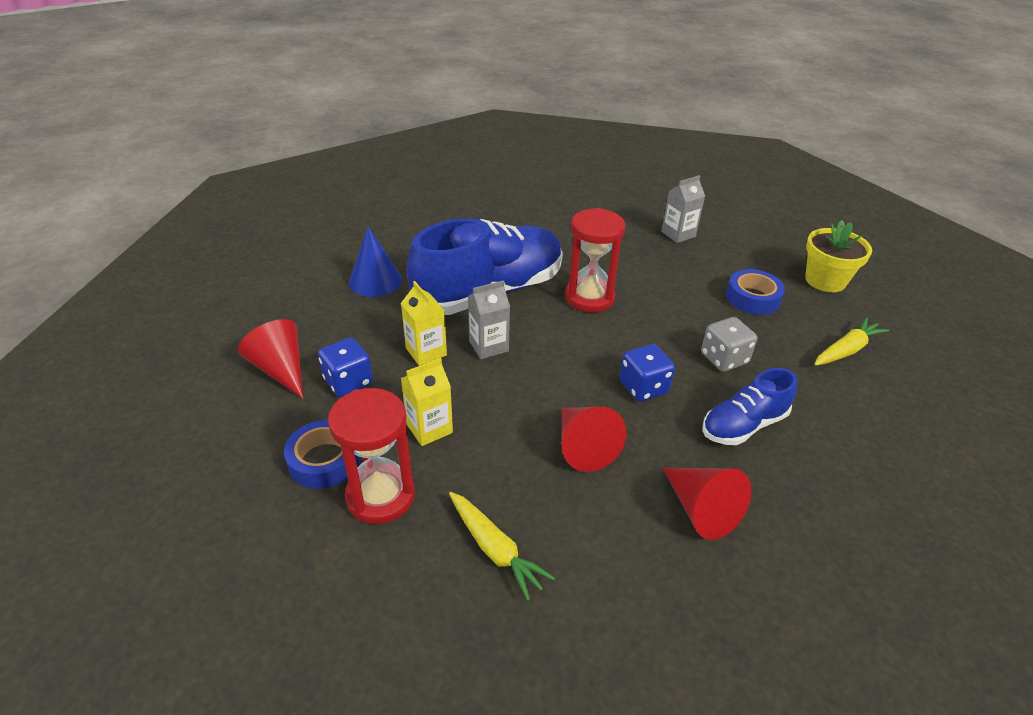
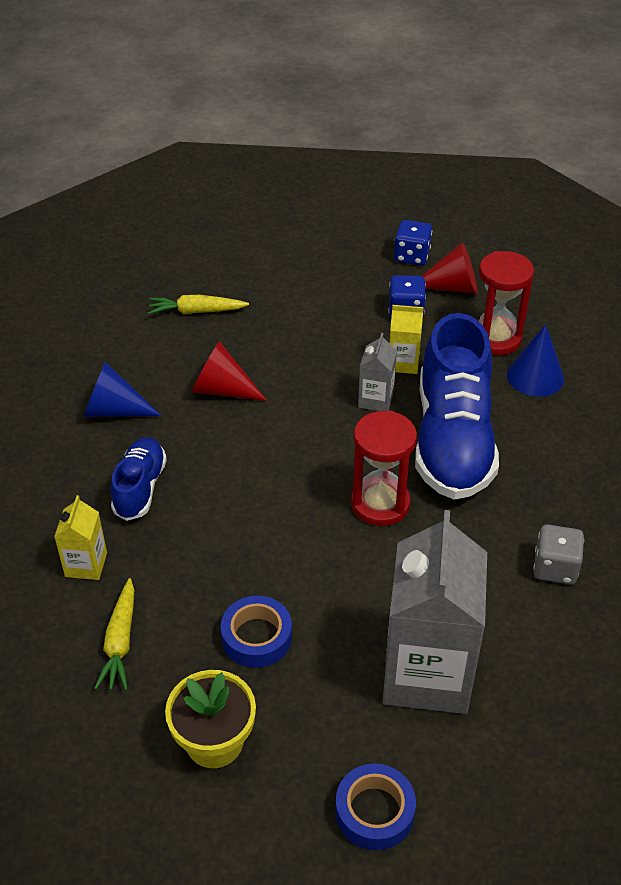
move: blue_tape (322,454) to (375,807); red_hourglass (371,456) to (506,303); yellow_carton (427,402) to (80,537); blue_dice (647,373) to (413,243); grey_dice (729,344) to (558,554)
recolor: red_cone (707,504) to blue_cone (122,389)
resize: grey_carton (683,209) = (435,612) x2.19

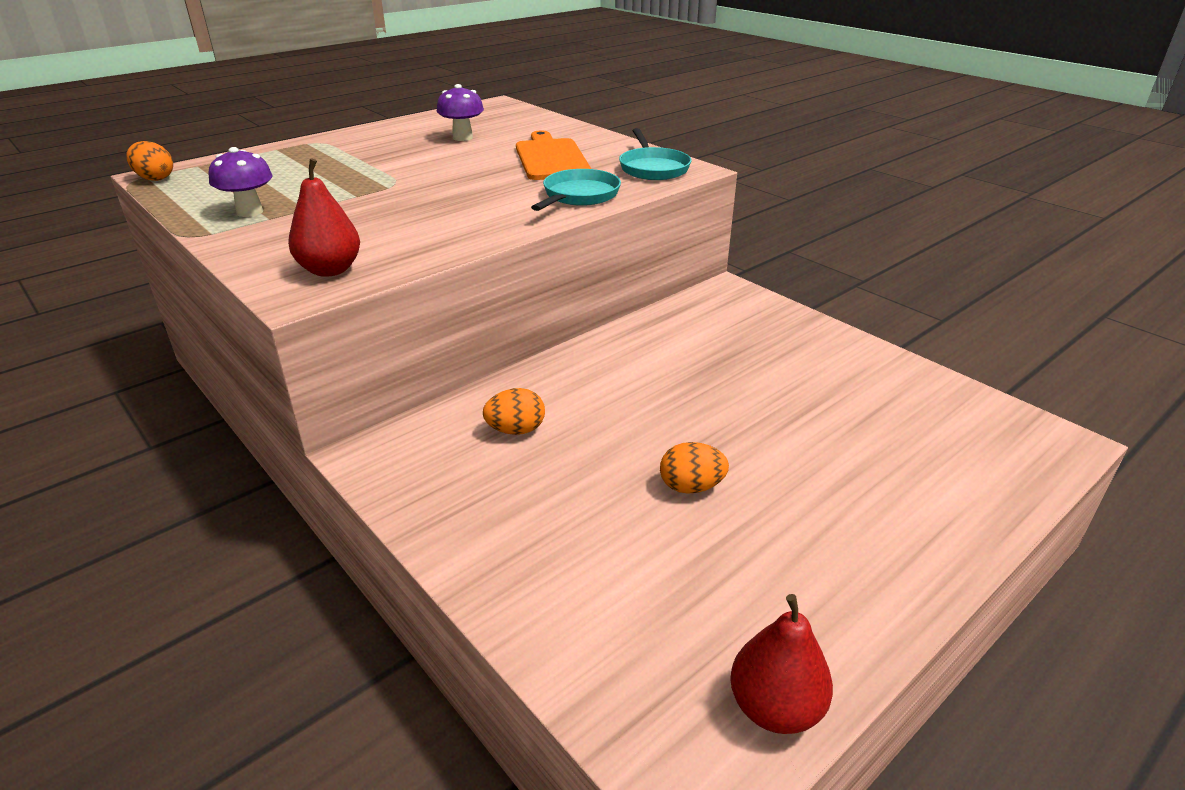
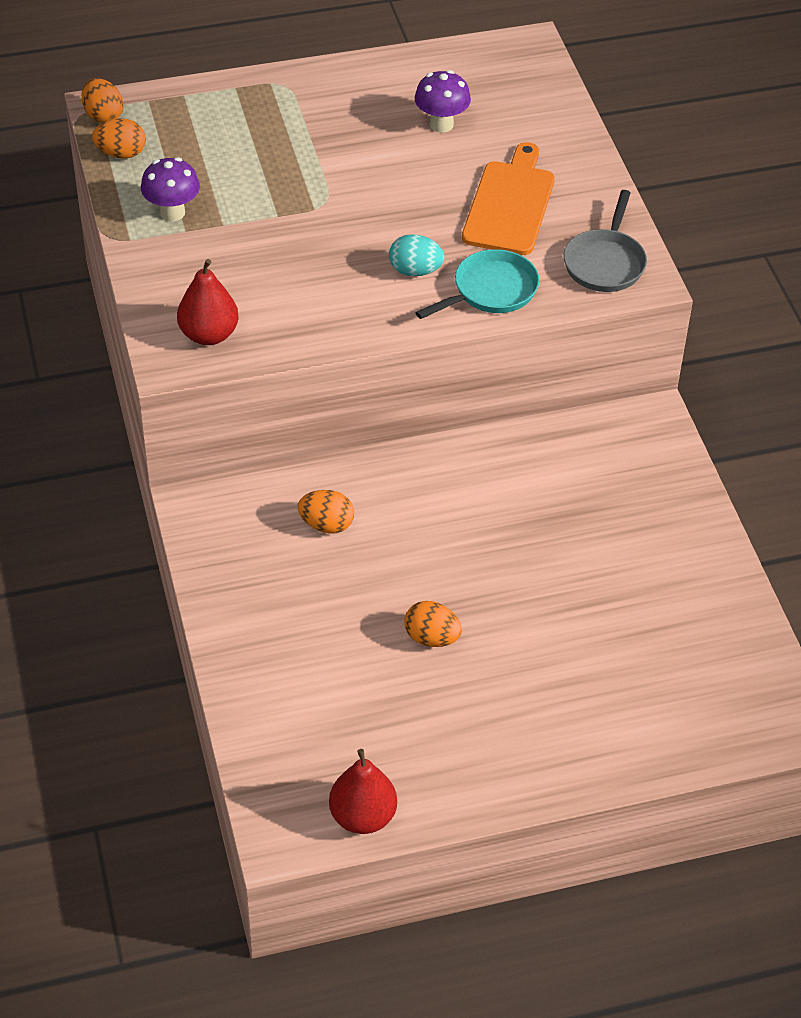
insert: orange_egg (119,138); turquoise_egg (416,255)
recolor: turquoise_pan (655,154) to grey_pan (605,241)

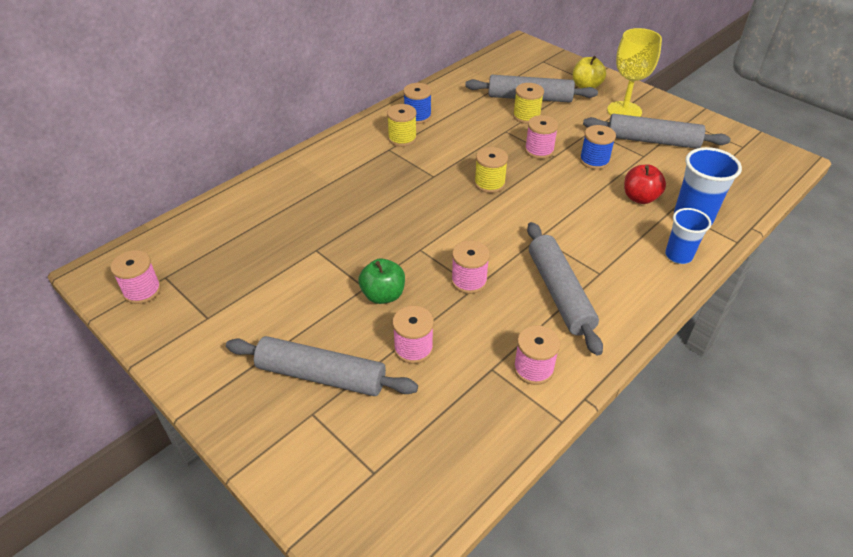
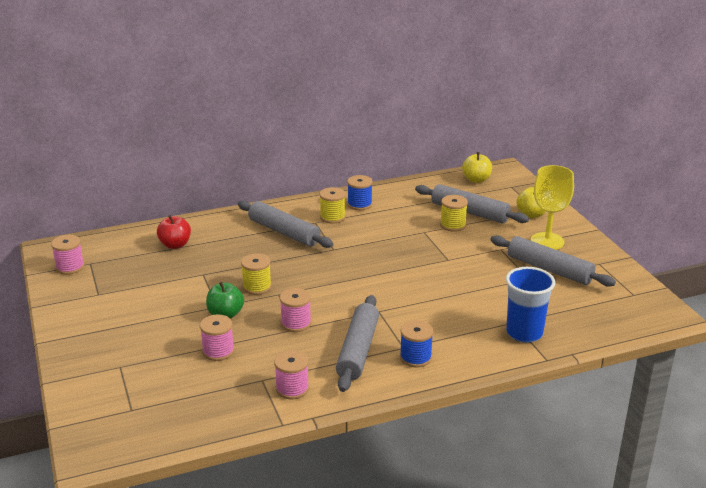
delete: pink_spool (541,137); blue_cup (688,236)
insert: yellow_apple (477,167)
move: grey_rolling_pin (322,366) to (285,224); yellow_spool (491,170) to (256,274); blue_spool (598,147) to (416,344); red_apple (645,184) to (174,232)

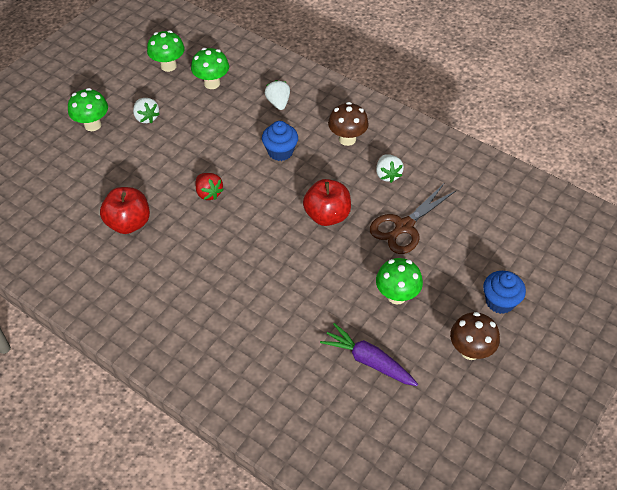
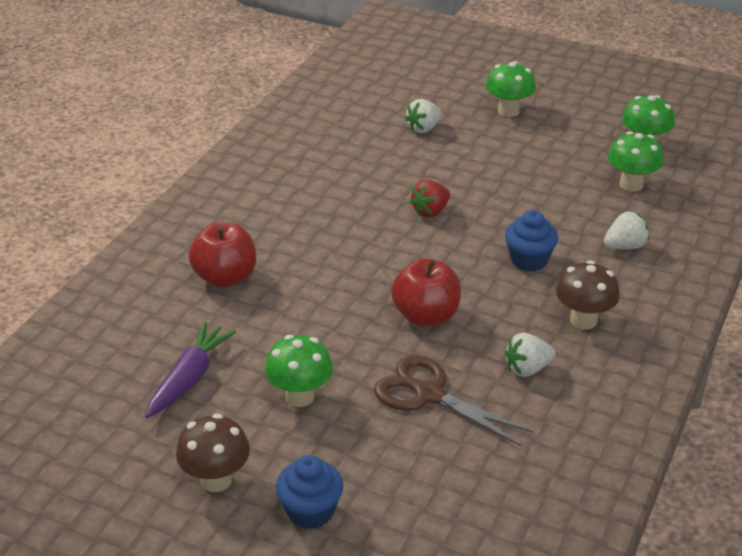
move: red_apple (125,210) to (222,255); white_strawberry (146,110) to (423,116)

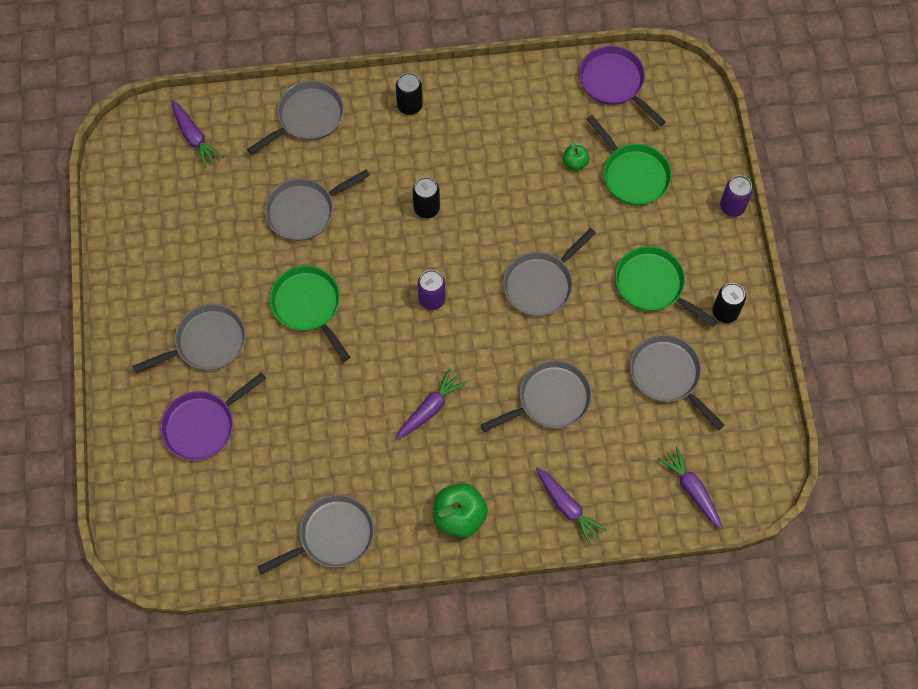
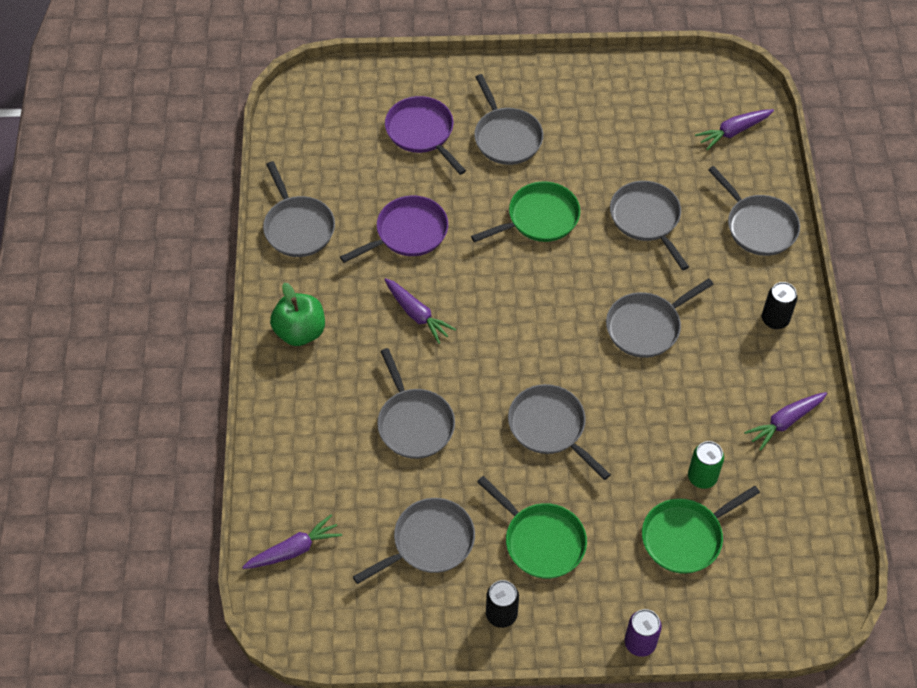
delete: purple_can (431,290)
move: purple_carrot (571,506) to (785,421); purple_pan (622,86) to (394,229)
replace: black_can (426,197) to grey_pan (660,318); green_apple (576,156) to green_can (706,465)
rotate: green_pan (666,286) = (532,527) 90 degrees clockwise

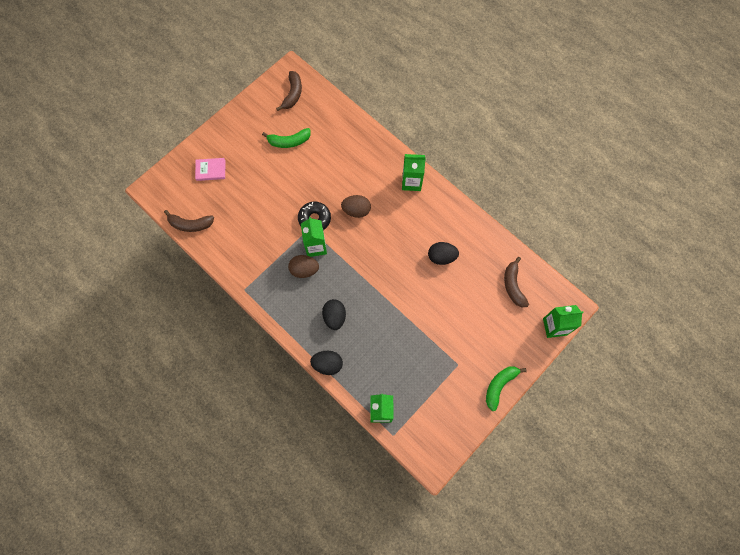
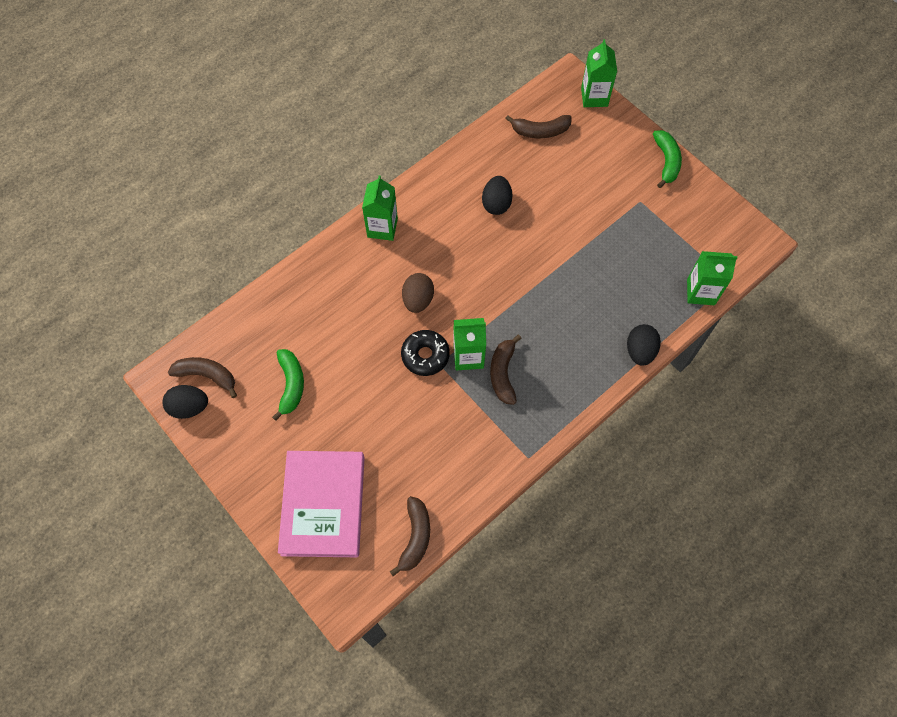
move: black_egg (334,314) to (185,402)
replace: brown_egg (303,266) to brown_banana (506,370)
rotate: green_banana (506,389) = (667,159) 135 degrees counterclockwise
resize: pink_book (210,169) = (321,504) x2.21

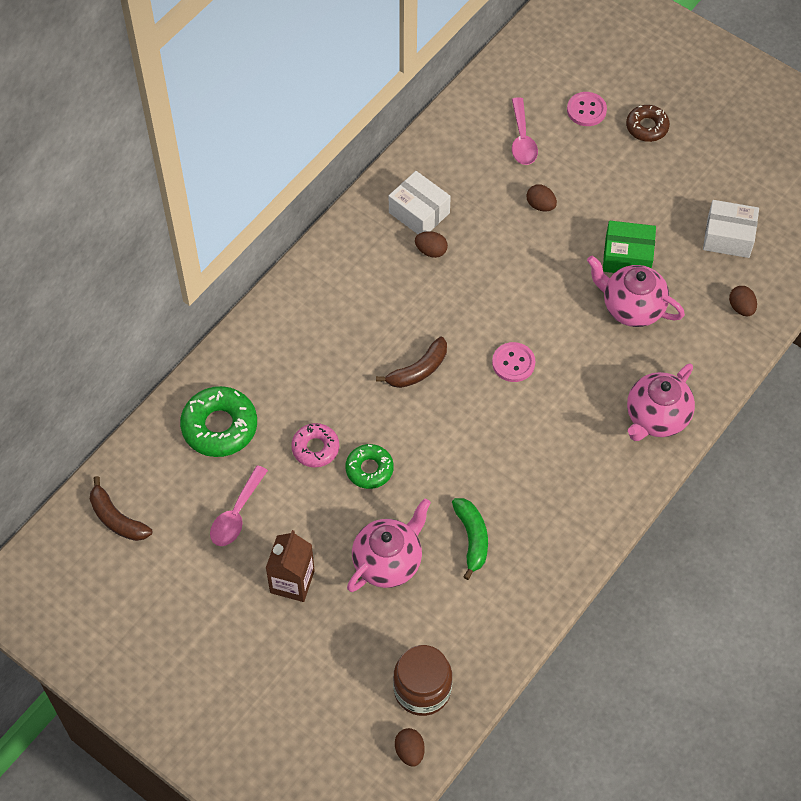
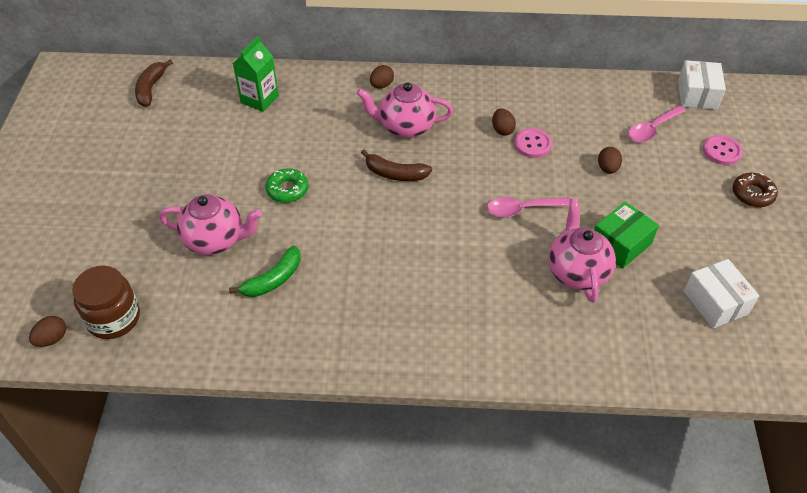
delete: brown_carton (290,566); pink_donut (315,445)
move: pink_spoon (239,505) to (528,207); white_box (420,202) to (702,85); pink_button (513,362) to (533,143); pink_teapot (661,402) to (405,110); brown_egg (743,301) to (382,76)
replace: green_donut (218,421) to green_carton (256,74)
rotate: green_box (629,247) = (626,235) 75 degrees clockwise

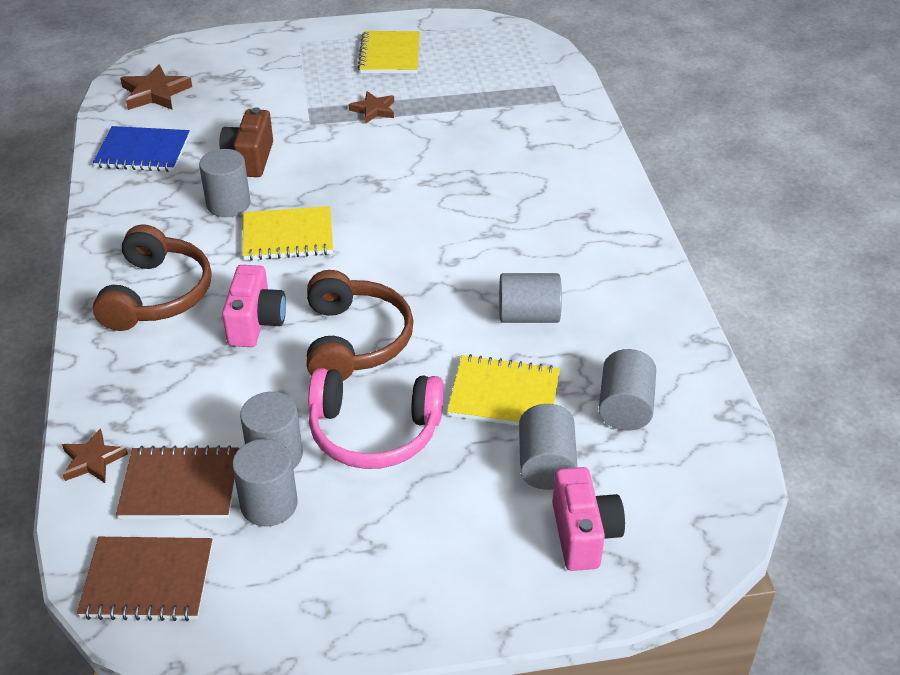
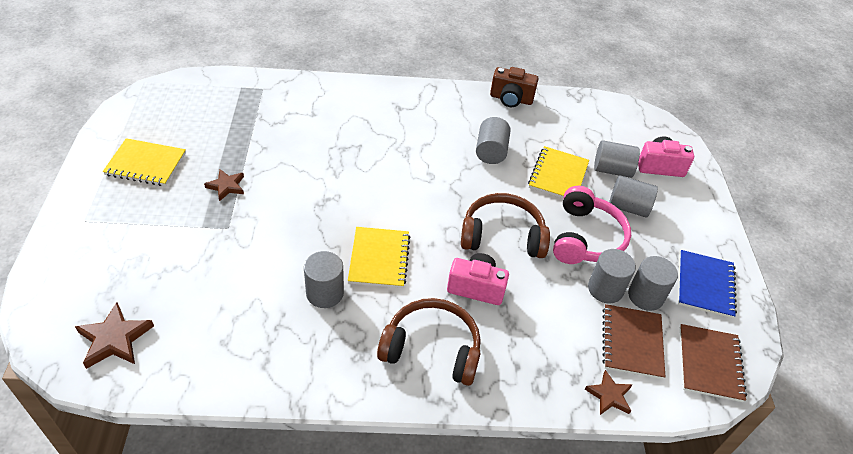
move: blue_notebook (141,149) to (707,284); brown_camera (246,142) to (514,87); grey_cylinder (627,389) to (633,196)

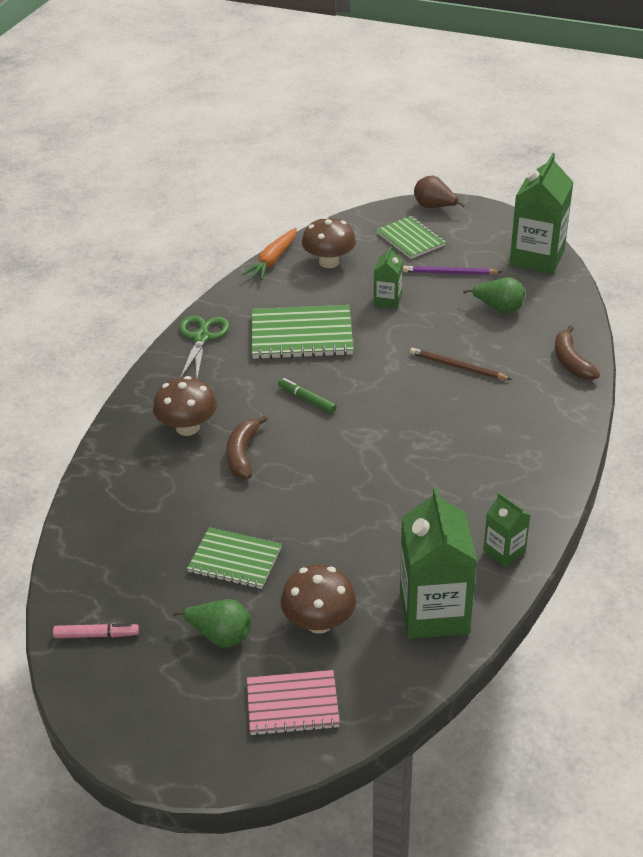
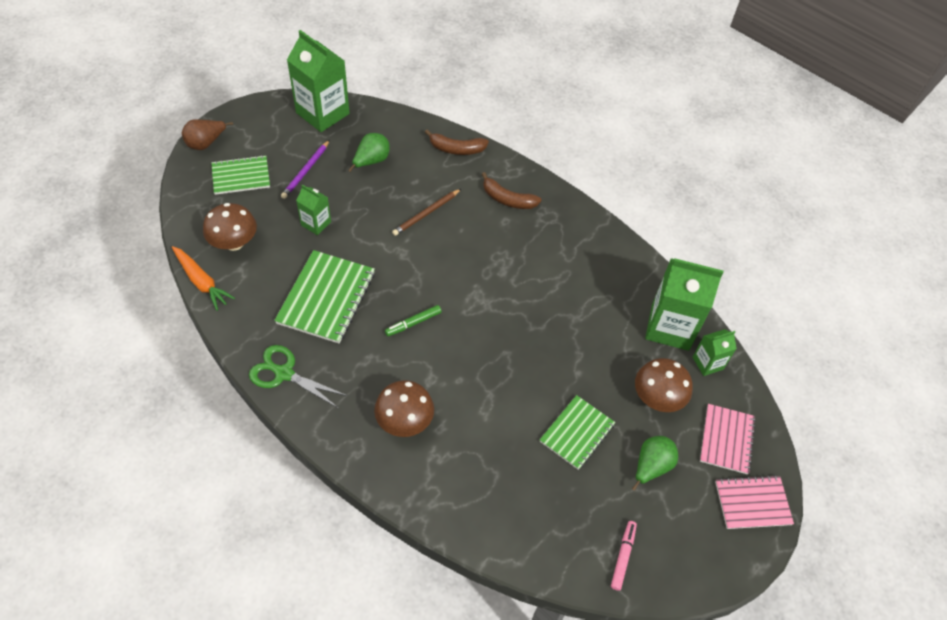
insert: pink_notebook (754,502)
move: brown_banana (246,447) to (511,190); green_carton (506,530) to (715,352)

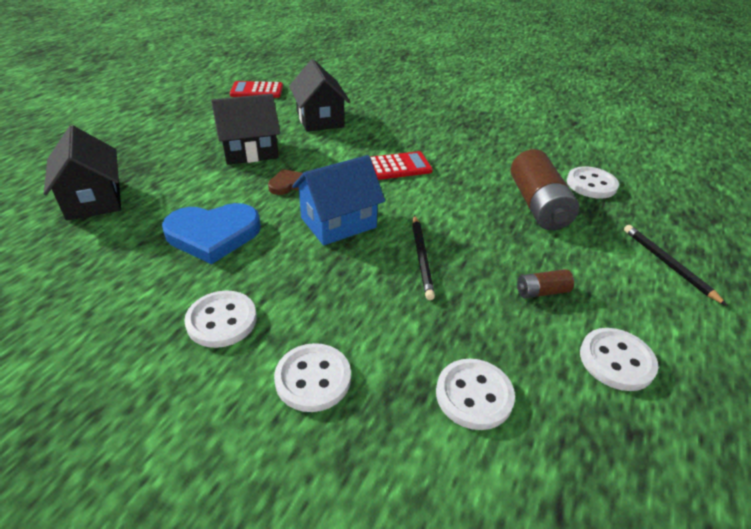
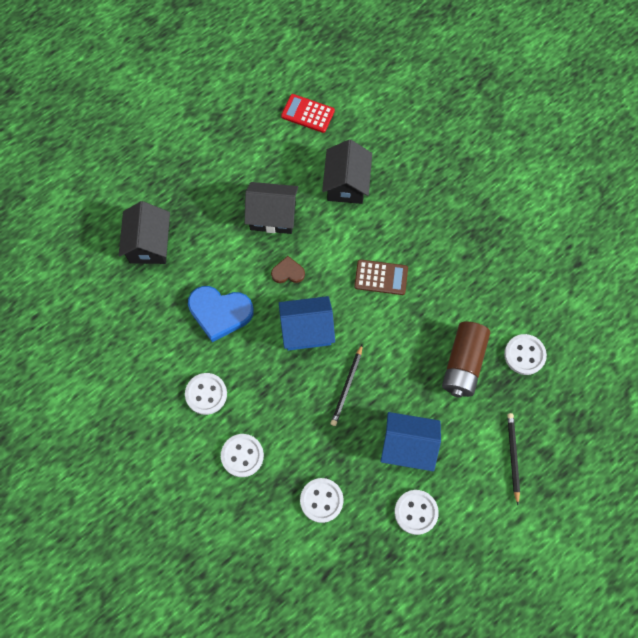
replace: brown_battery (545,283) to blue_house (411,441)
recolor: red_calculator (401,165) to brown_calculator (381,277)

